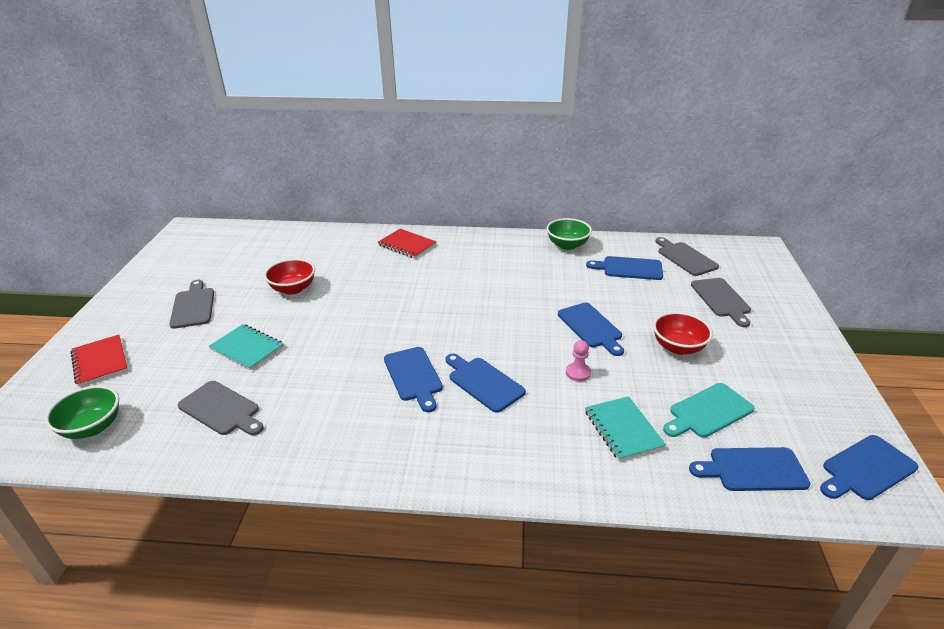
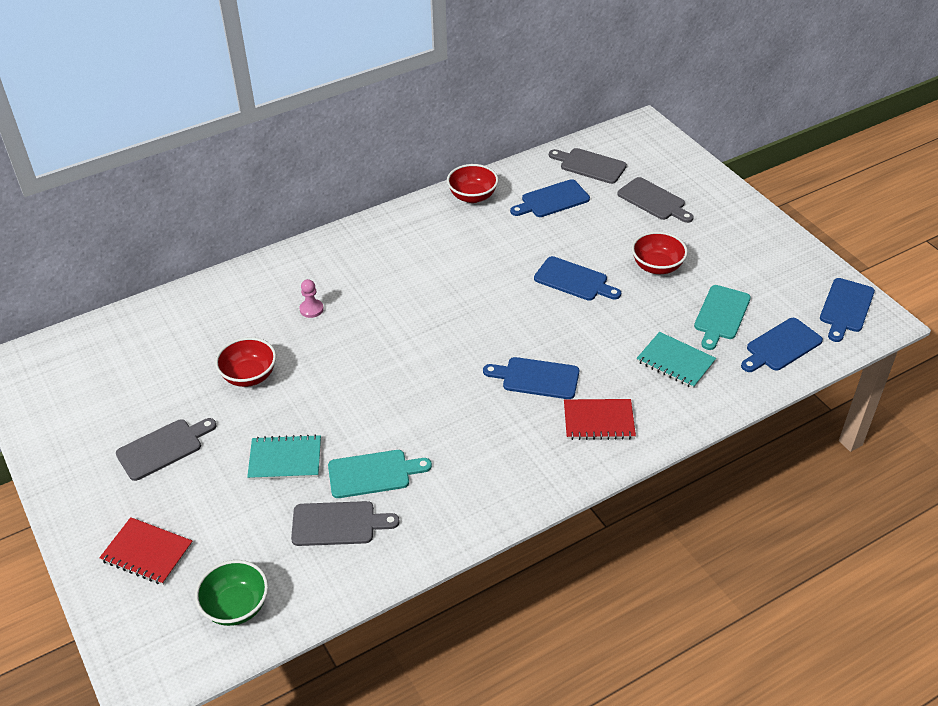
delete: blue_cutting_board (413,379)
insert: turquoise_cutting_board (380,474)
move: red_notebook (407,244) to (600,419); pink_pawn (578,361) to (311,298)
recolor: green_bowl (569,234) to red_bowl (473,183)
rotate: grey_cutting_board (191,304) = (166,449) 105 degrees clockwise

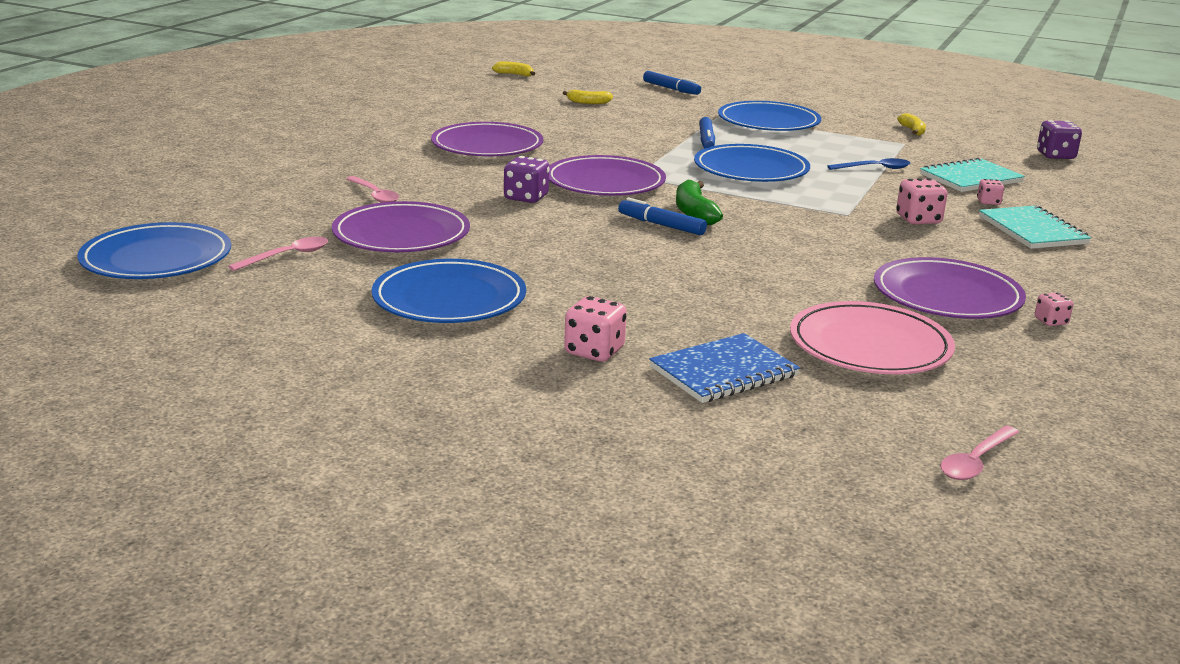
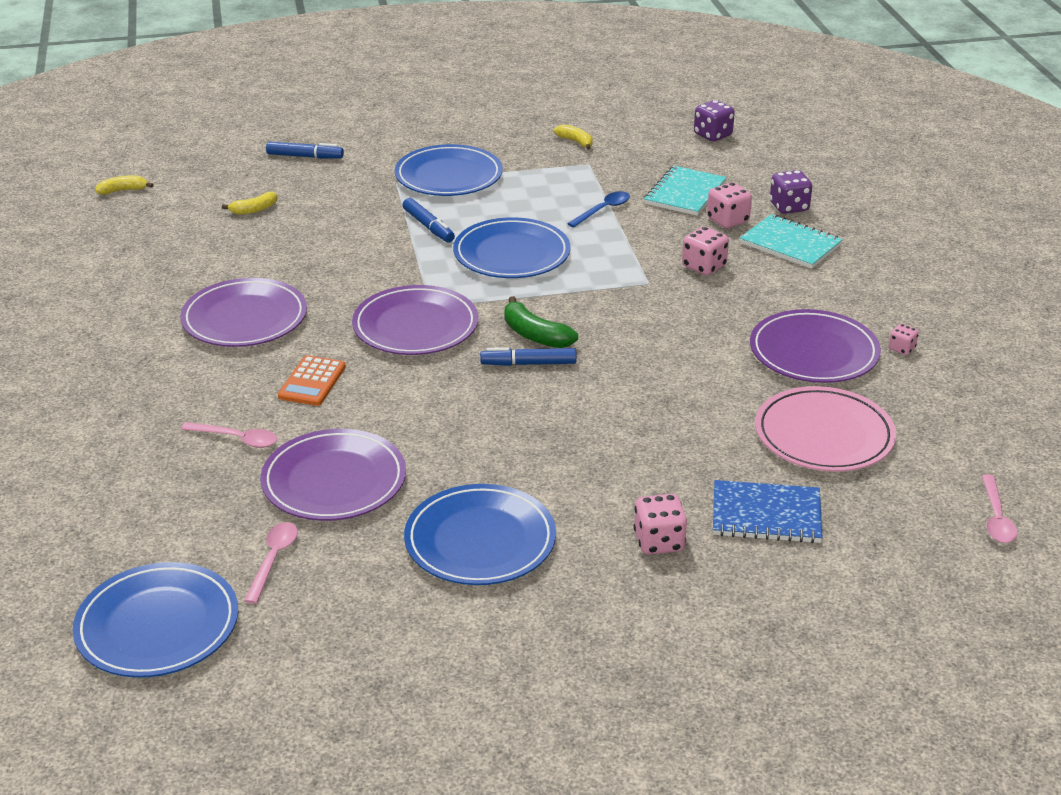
insert: orange_calculator (312,380)
move: purple_dice (527,179) to (791,192)
rotate: blue_notebook (724,368) = (768,511) 75 degrees clockwise
resize: pink_dice (991,192) = (729,205) x1.72

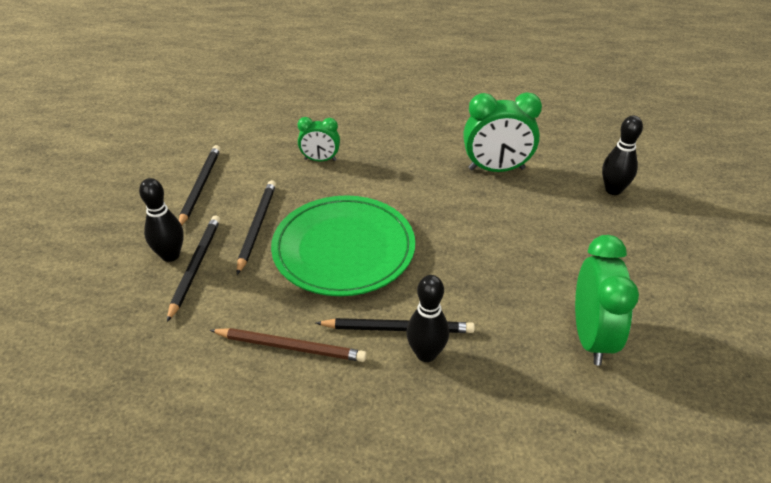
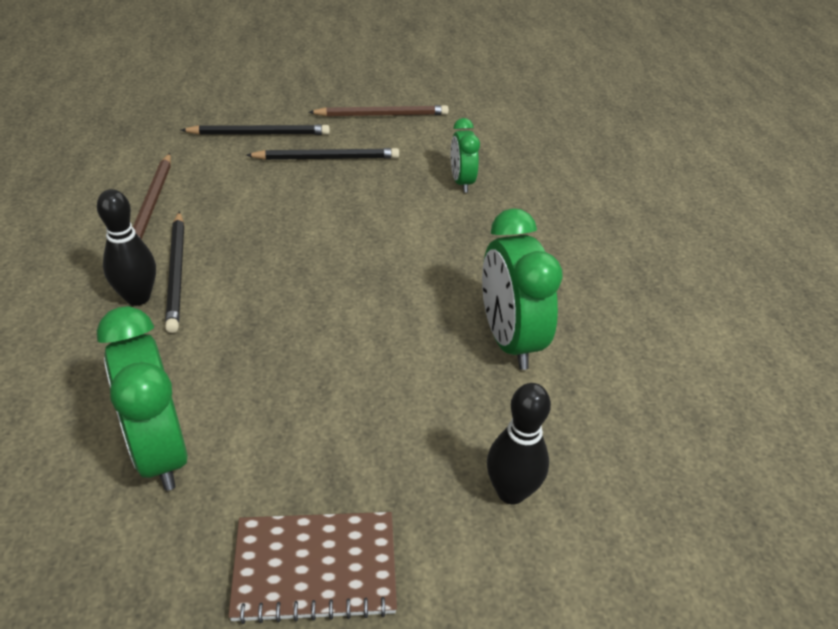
delete: black_bowling_pin (161,220); green_plate (343,245)
insert: brown_notebook (312,568)
recolor: black_pencil (199,185) to brown_pencil (378,111)
rotate: green_clock (607,300) = (142,398) 75 degrees clockwise

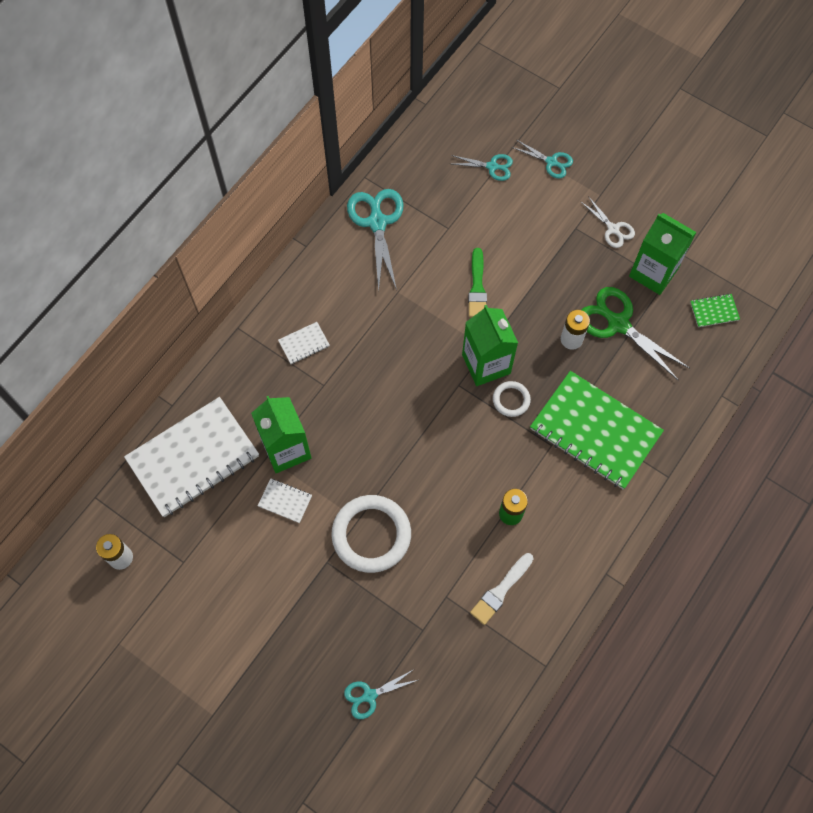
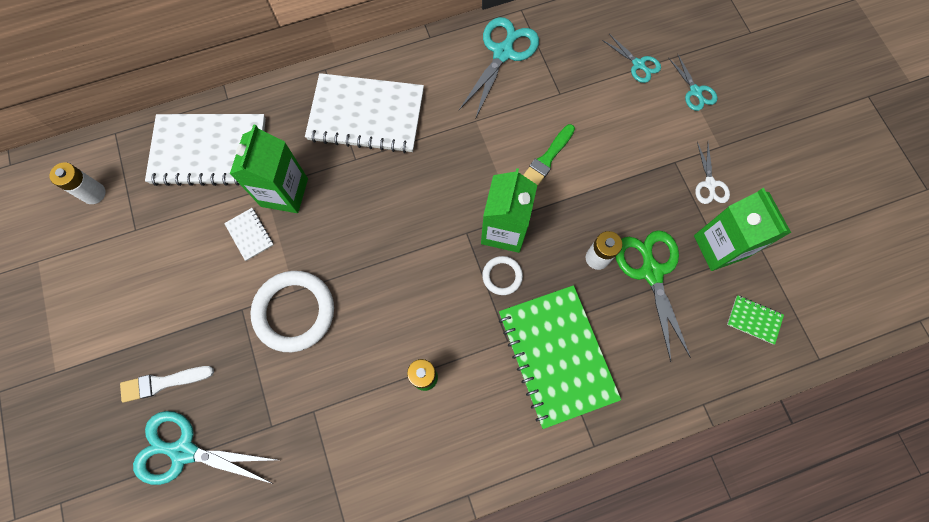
move: white_brush (501,589) to (167,384)
resize: white_notebook (304,343) = (364,113) x2.46; turquoise_scissors (381,694) = (205,448) x1.80

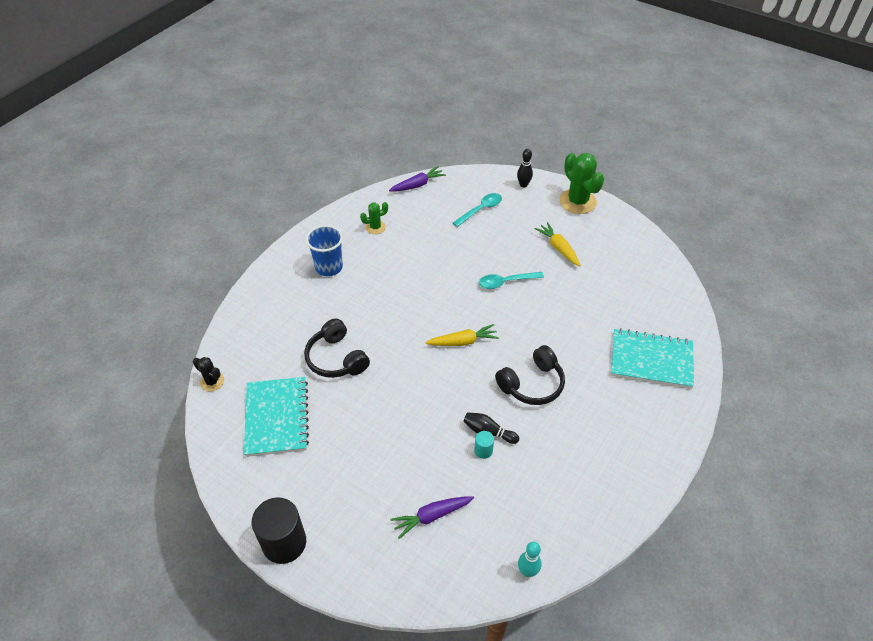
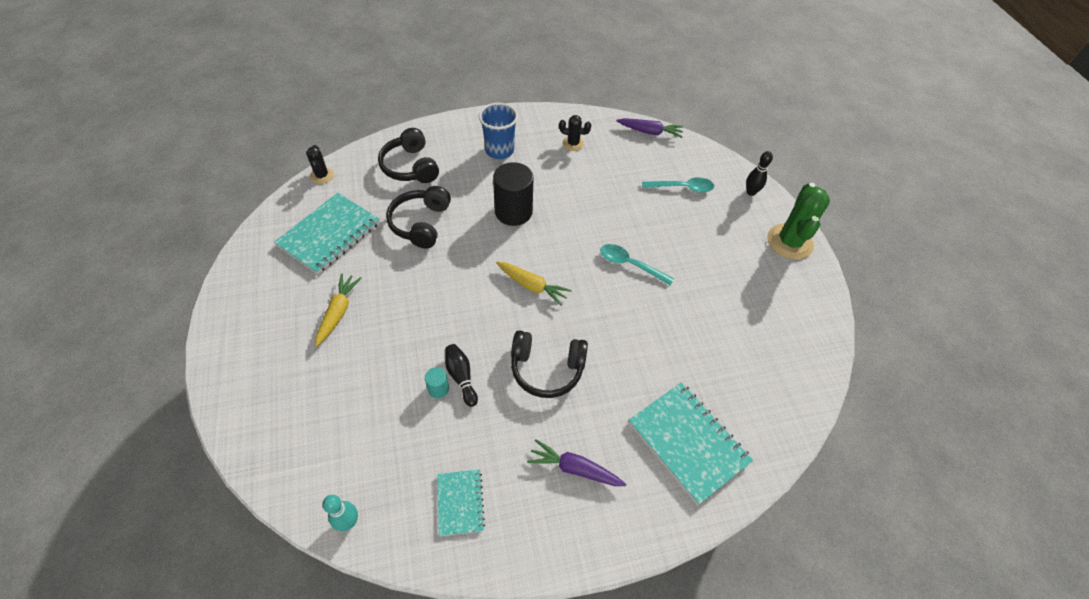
insert: black_headphones (408,155); turquoise_notebook (461,502)
move: black_cylinder (279,530) to (513,194); purple_carrot (432,517) to (576,462); yellow_carrot (558,244) to (338,310)
recolor: green_cactus (374,218) to black_cactus (575,133)

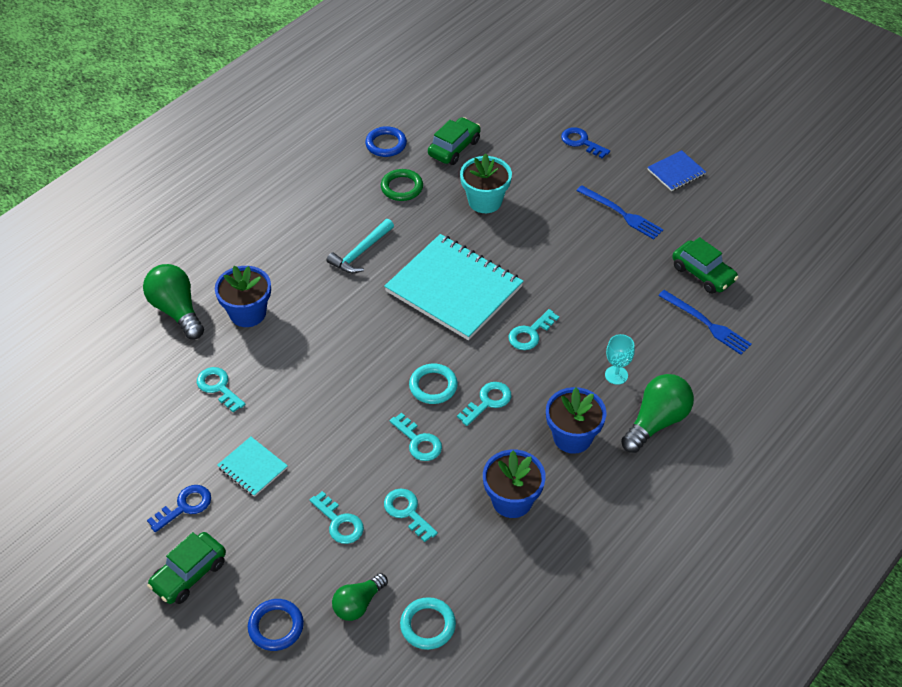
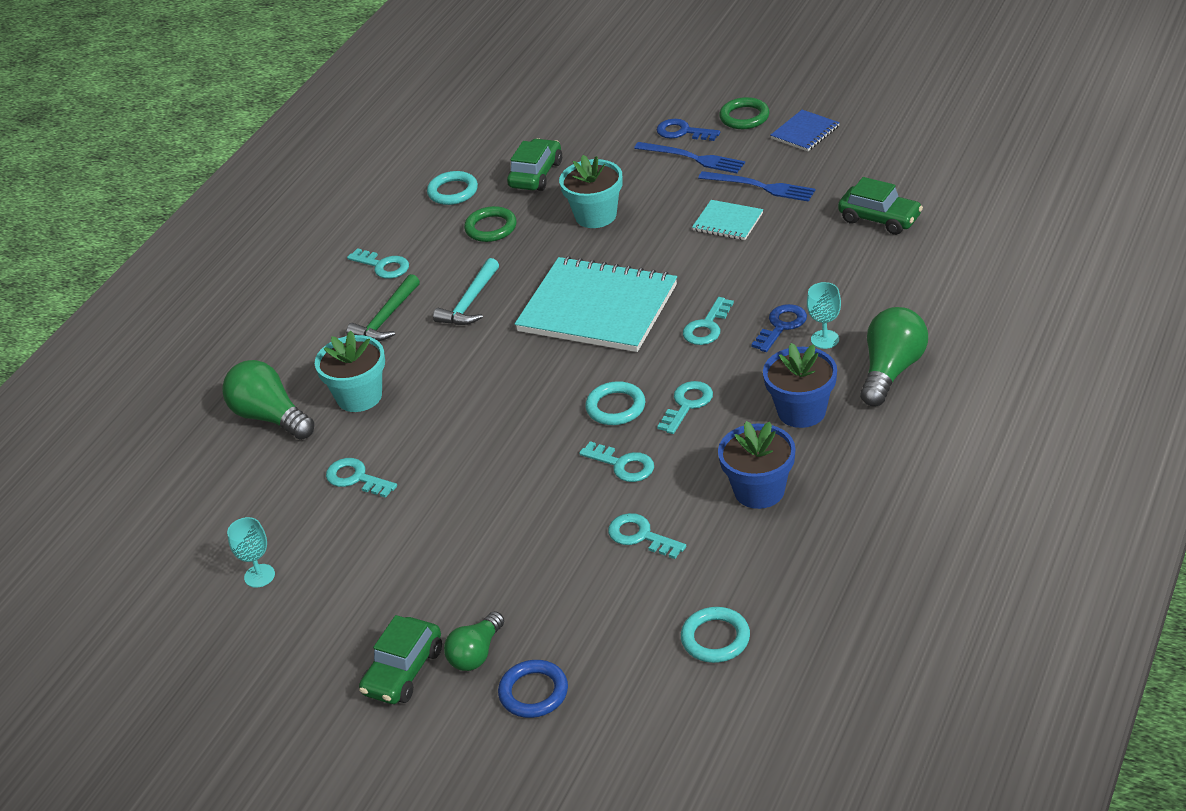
insert: turquoise_goblet (251,552); green_hammer (383,307); green_ring (744,113)
move: blue_key (179,508) to (779,328); turquoise_notebook (252,467) to (727,220); turquoise_key (337,517) to (378,263); green_light_bulb (360,597) to (474,641); blue_fork (705,322) to (689,157)
recolor: blue_flower_pot (243,296) to turquoise_flower_pot (350,371); blue_ring (386,141) to turquoise_ring (452,188)

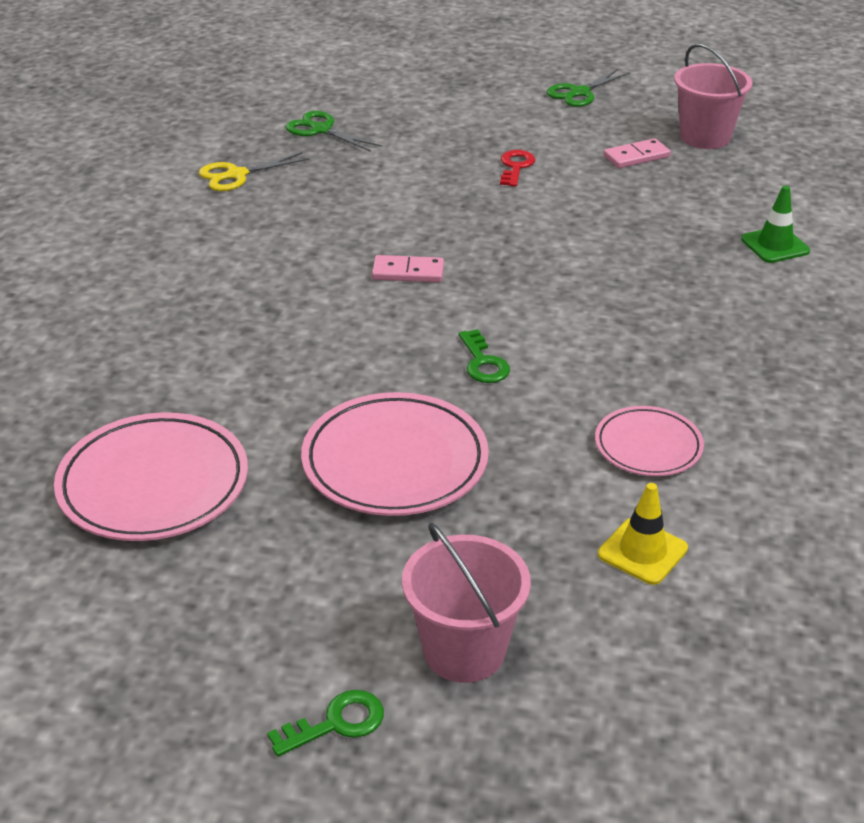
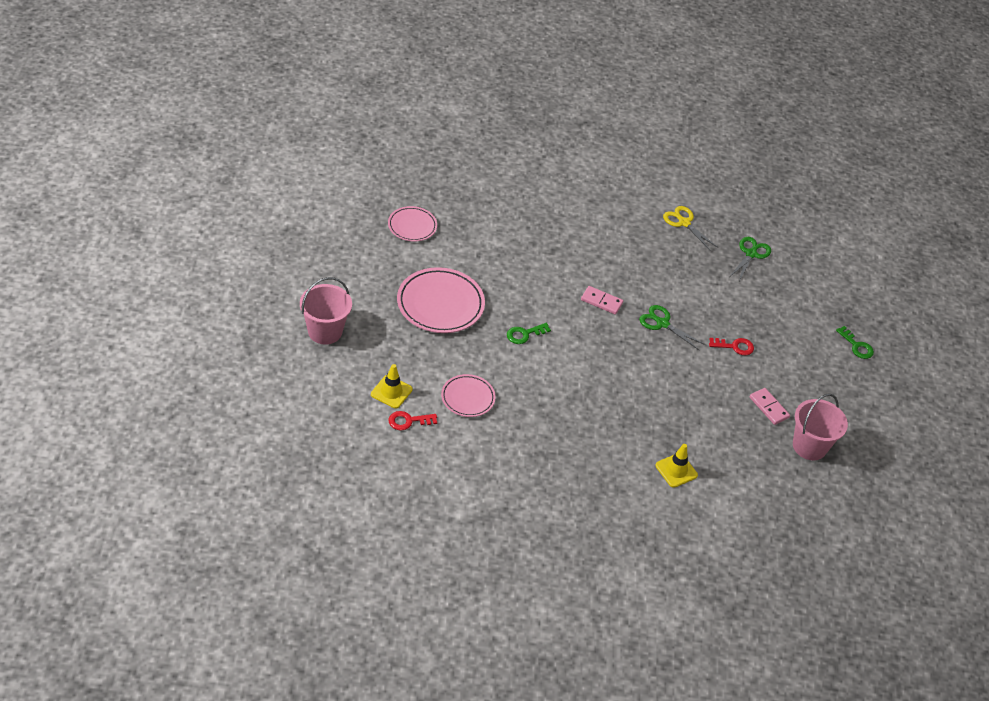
insert: red_key (413,420)
move: green_key (325,723) to (855,342); green_scissors (589,88) to (672,327)
recolor: green_traffic_cone (775,224) to yellow_traffic_cone (676,466)
rotate: pink_domino (408,268) = (602,300) 60 degrees counterclockwise
resize: pink_plate (151,476) = (412,223) x0.59

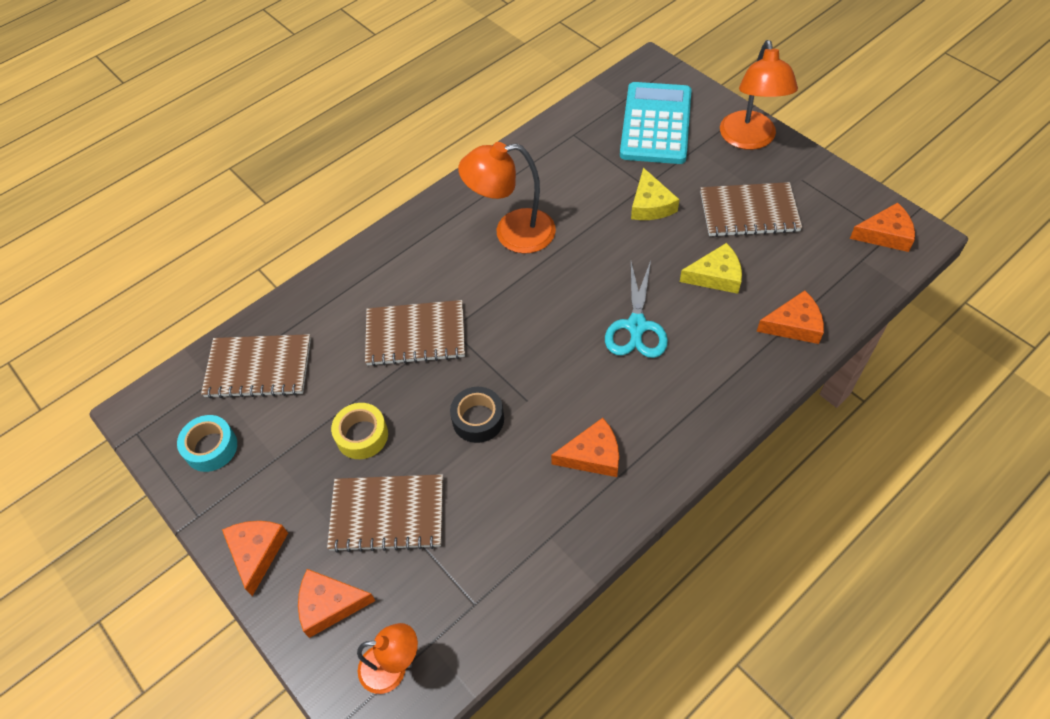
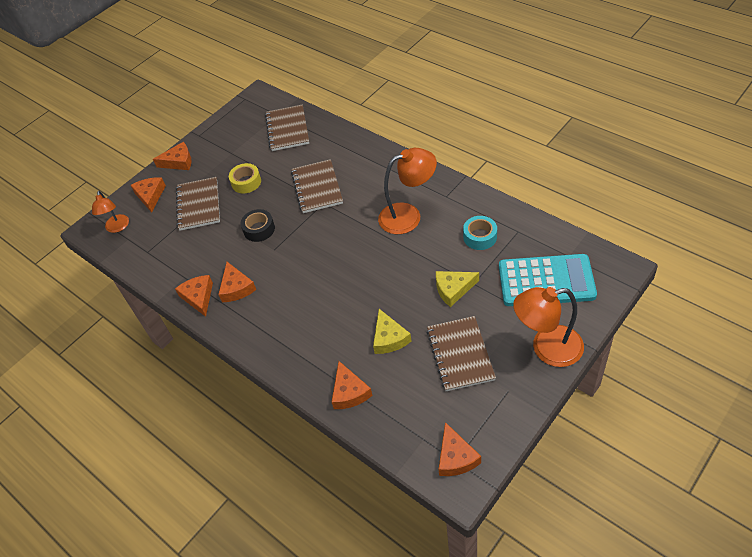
delete: turquoise_scissors (636,309)
insert: orange_cheese (194,296)
move: turquoise_tape (207,443) to (480,233)
rotate: orange_lamp (507,198) = (407,191) 90 degrees clockwise

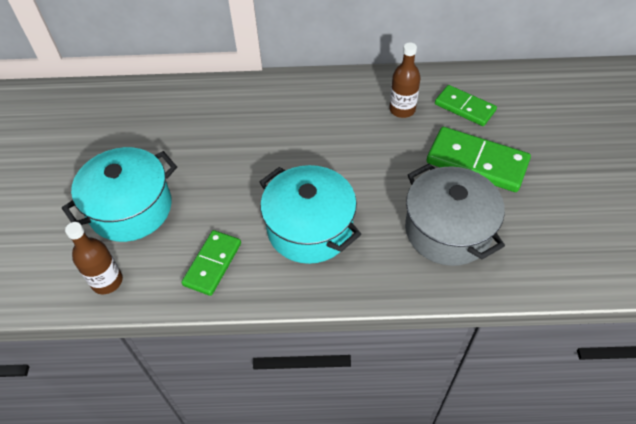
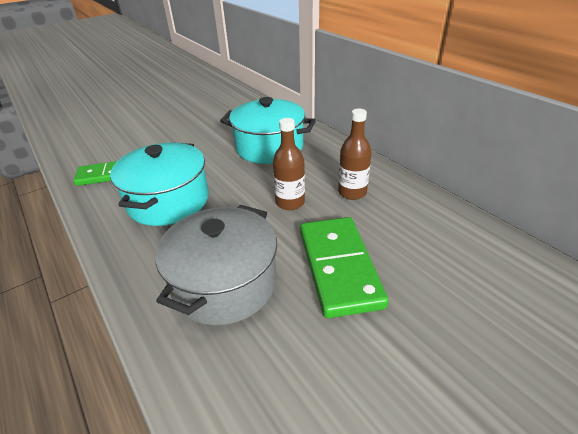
delete: green_domino (466,105)
move: turquoise_pot (119,194) to (268,130); brown_bottle (94,258) to (289,164)

